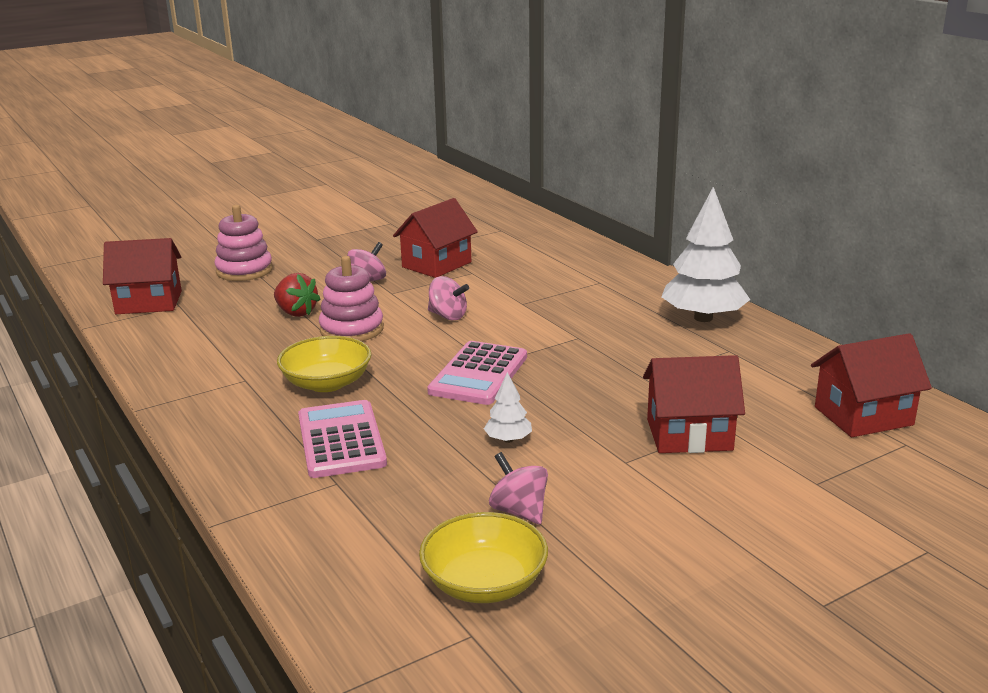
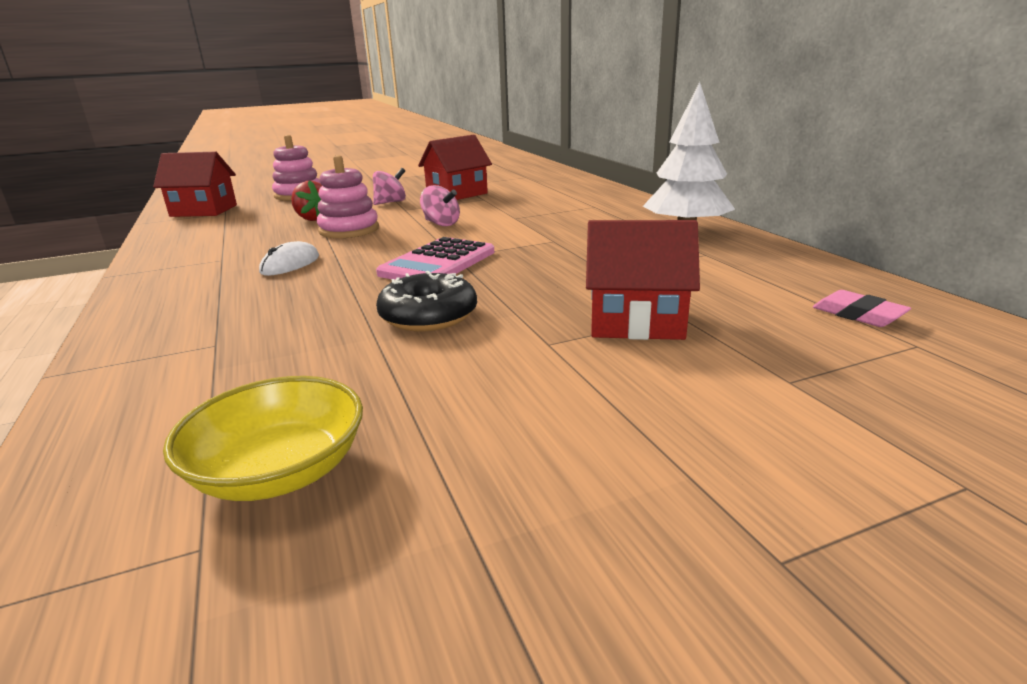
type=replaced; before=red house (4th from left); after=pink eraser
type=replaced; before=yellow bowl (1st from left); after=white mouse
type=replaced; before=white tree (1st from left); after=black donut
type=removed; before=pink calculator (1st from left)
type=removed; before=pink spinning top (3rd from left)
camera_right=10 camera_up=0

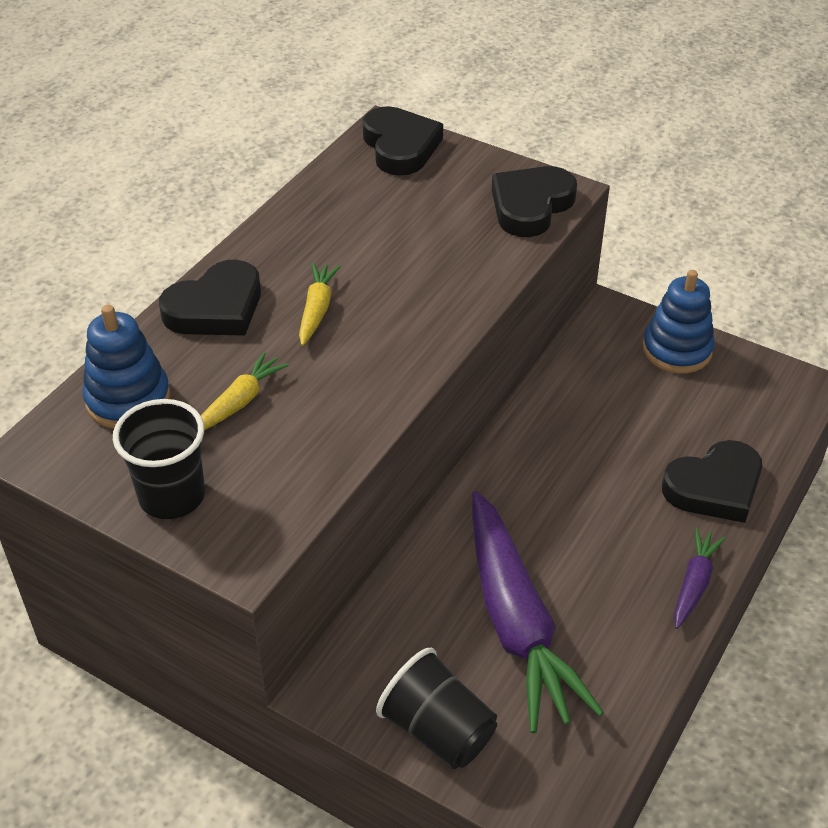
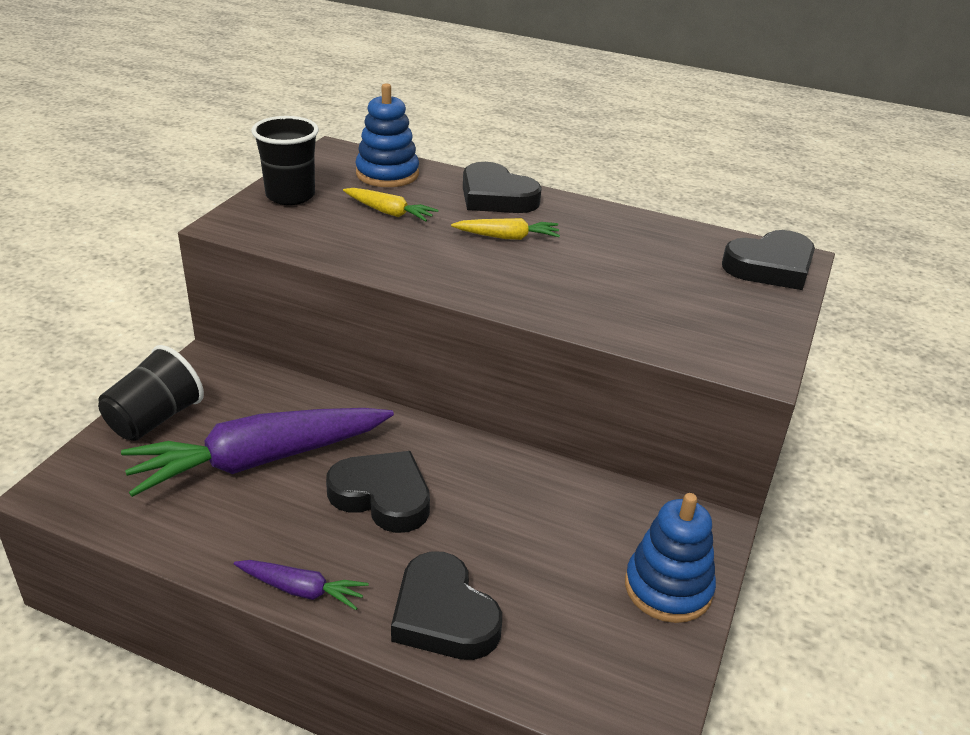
type=moved; before=black heart (3rd from left in the first image); after=black heart (1st from left)
camera_right=80 camera_up=-10

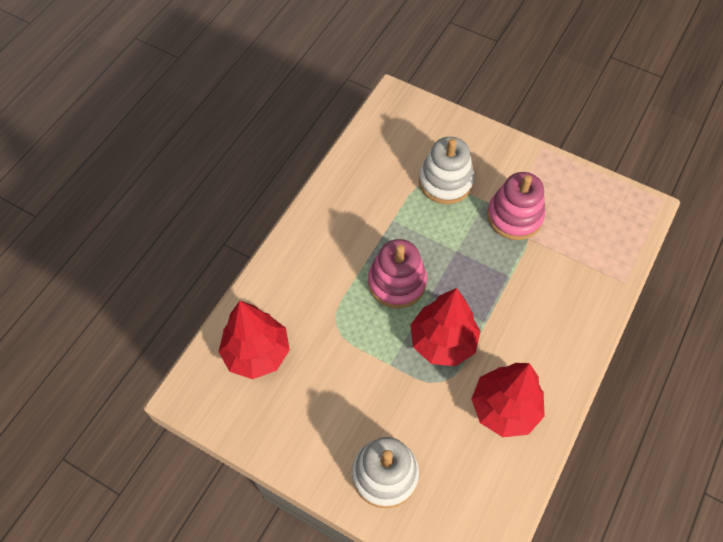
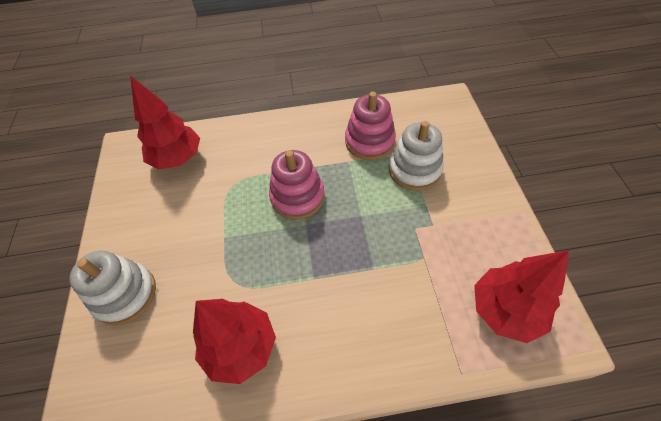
type=moved; before=pink stacking toy (2nd from left)
type=moved; before=red tree (2nd from left in the first image); after=red tree (3rd from left)
camera_right=55 camera_up=-5

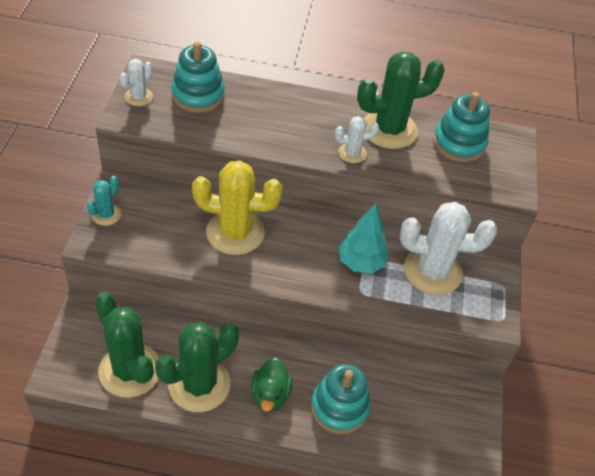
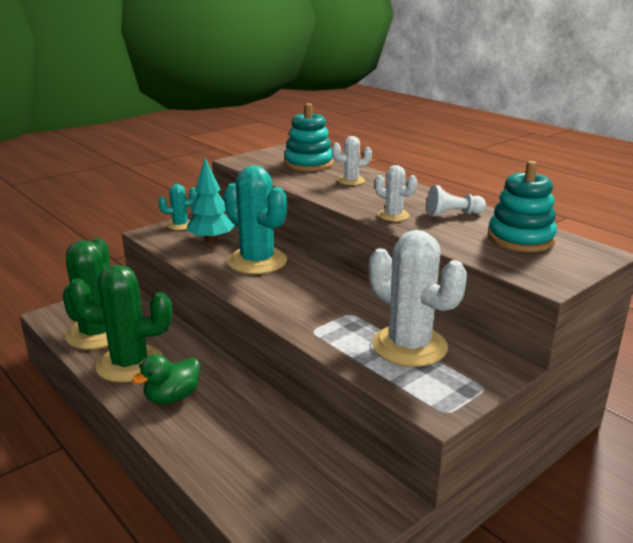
type=replaced; before=green cactus (3rd from left); after=white pawn
type=moved; before=white cactus (1st from left)
type=recoloured; before=yellow cactus; after=turquoise cactus (2nd from left)
type=moved; before=turquoise tree
type=removed; before=turquoise stacking toy (2nd from left)
camera_right=45 camera_up=-25

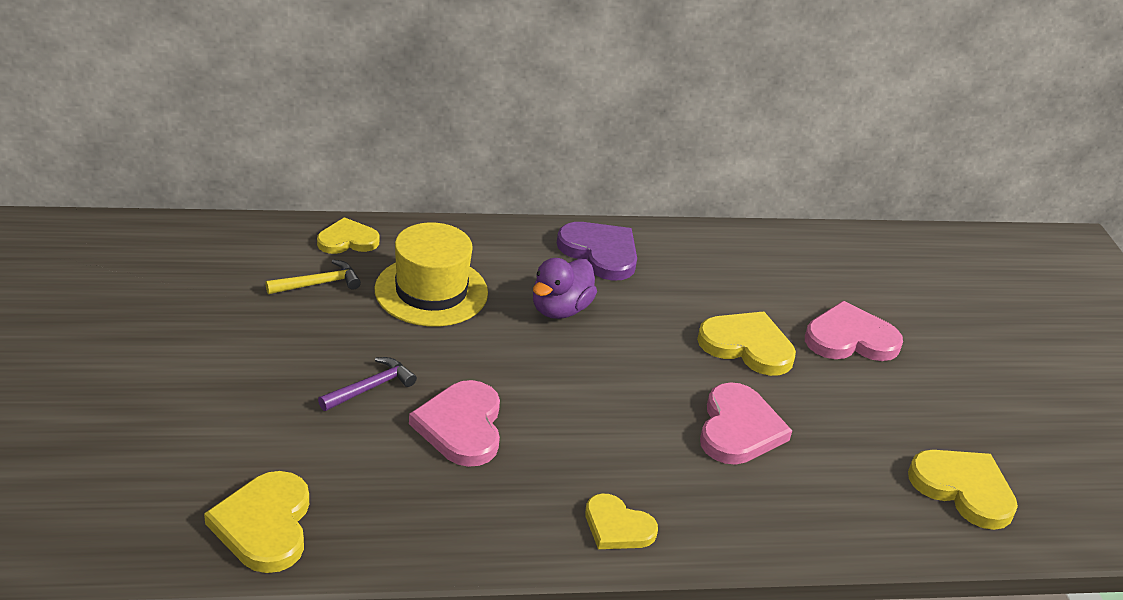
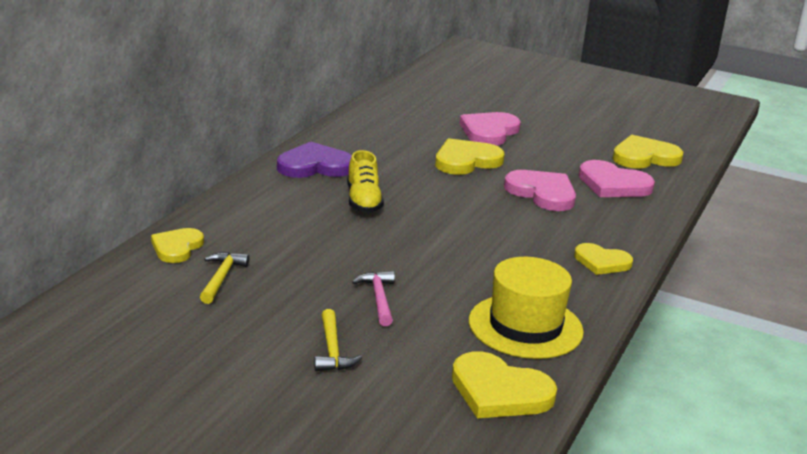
type=moved; before=yellow hat
type=replaced; before=purple duck; after=yellow shoe
type=recoloured; before=purple hammer; after=pink hammer
type=moved; before=pink heart (1st from left in the first image); after=pink heart (3rd from left)
type=turned; before=yellow heart (3rd from left in the first image); turn=45
type=added; after=yellow hammer (2nd from left)
camera_right=-55 camera_up=-10

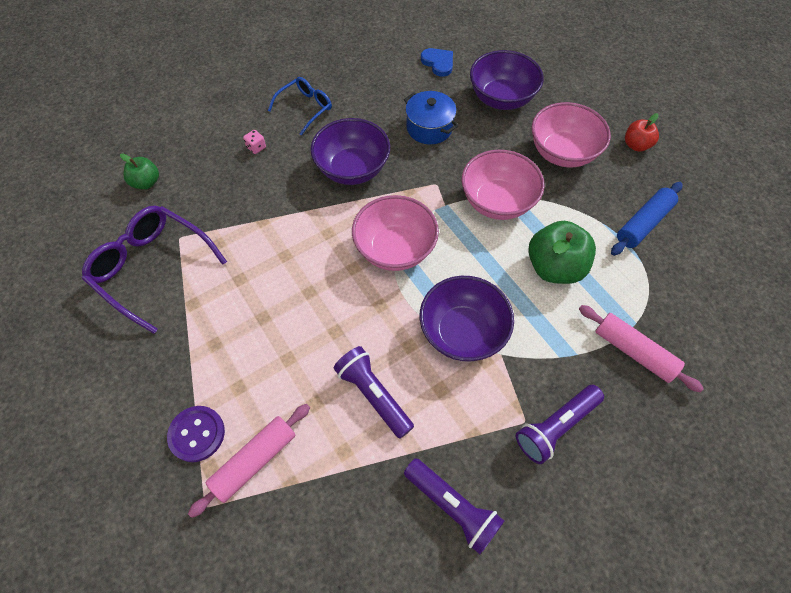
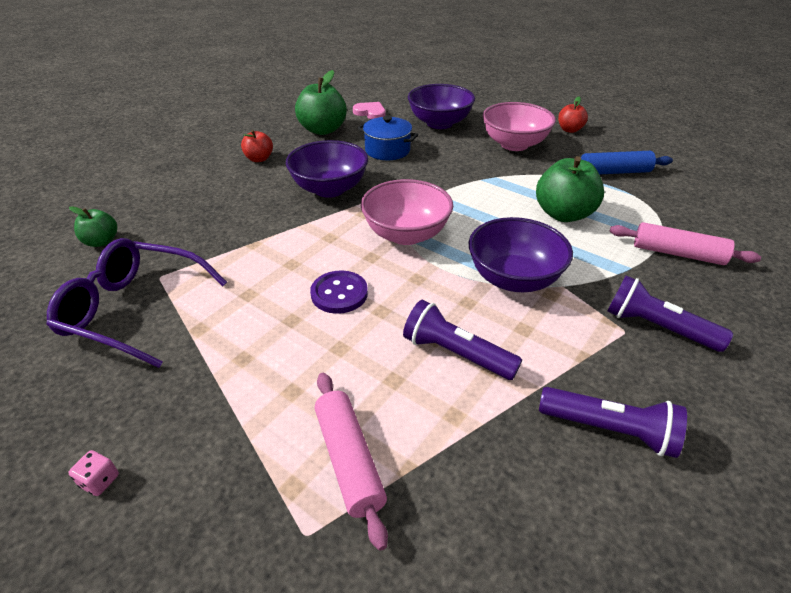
type=recoloured; before=blue heart; after=pink heart
type=replaced; before=blue glasses; after=red apple (1st from left)
type=moved; before=pink dice
type=removed; before=pink bowl (2nd from left)
type=turned; before=blue rolling pin; turn=60
type=turned; before=purple flashlight (3rd from left); turn=90
type=turned; before=pink rolling pin (1st from left); turn=-45
type=moved; before=purple button
type=added; after=green apple (2nd from left)
camera_right=-20 camera_up=-20

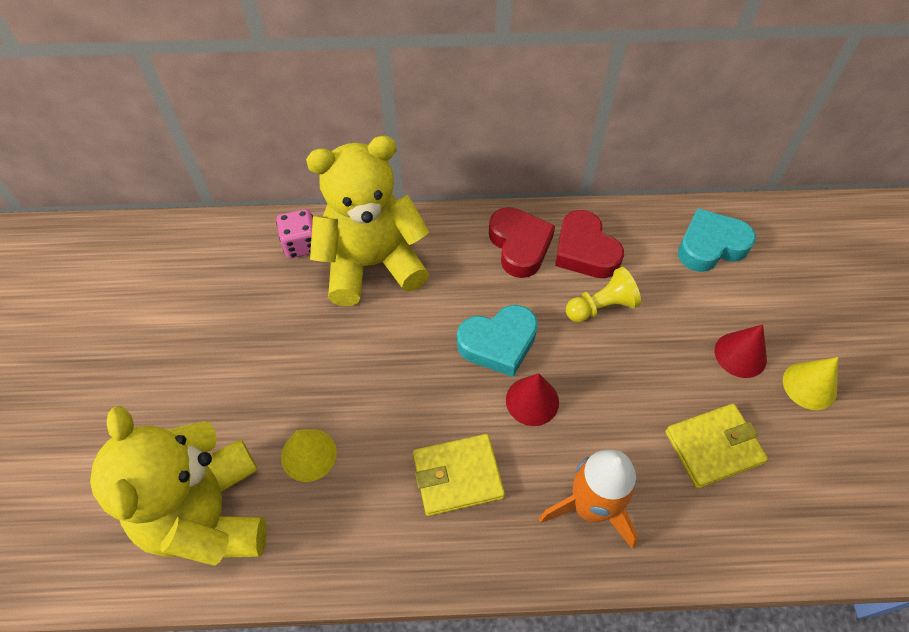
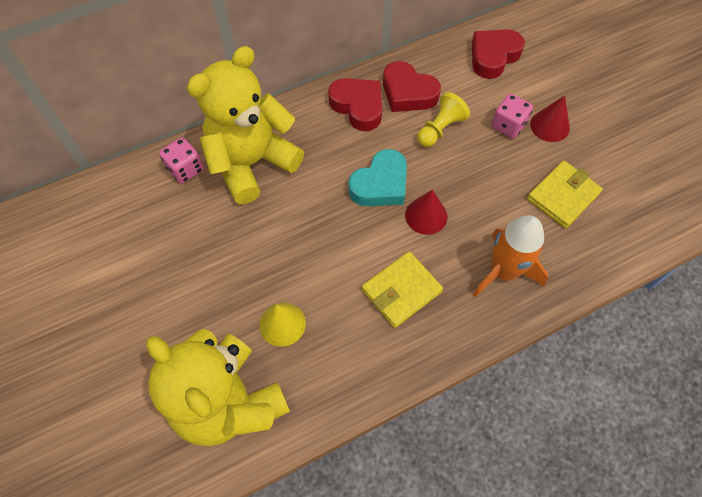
type=recoloured; before=turquoise heart (2nd from left); after=red heart (3rd from left)
type=removed; before=yellow cone (2nd from left)
type=added; after=pink dice (2nd from left)
camera_right=-25 camera_up=5

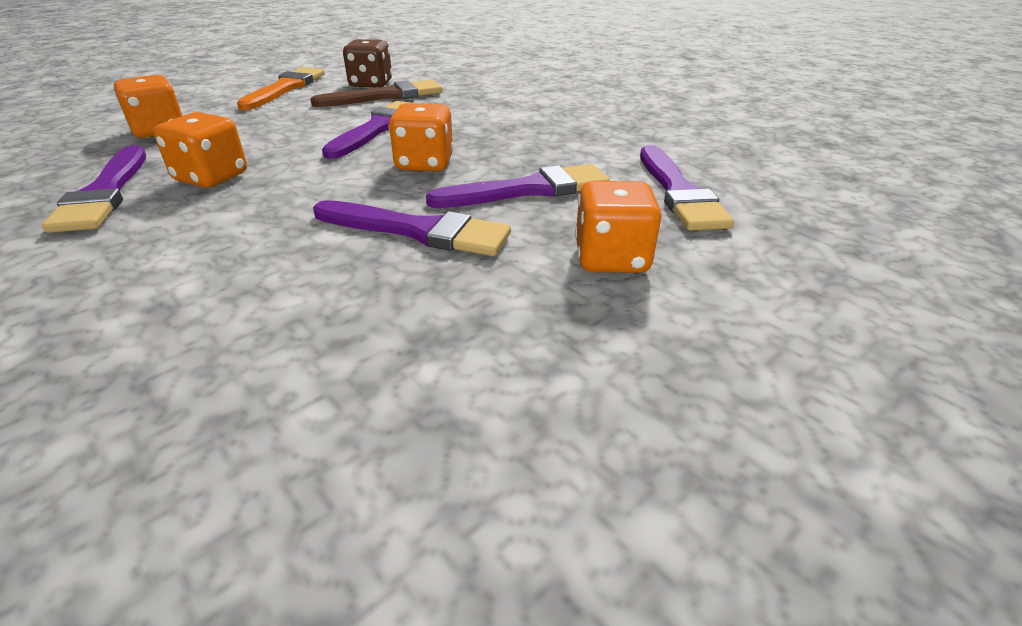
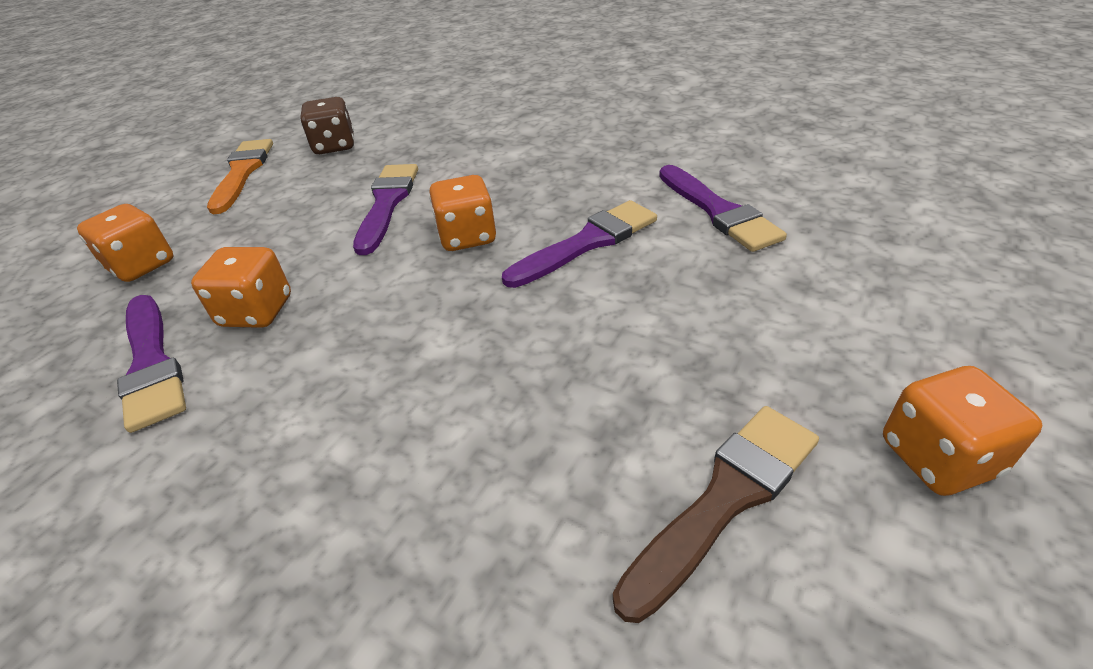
type=moved; before=brown brush
type=moved; before=orange dice (4th from left)
type=removed; before=purple brush (3rd from left)
camera_right=-15 camera_up=5

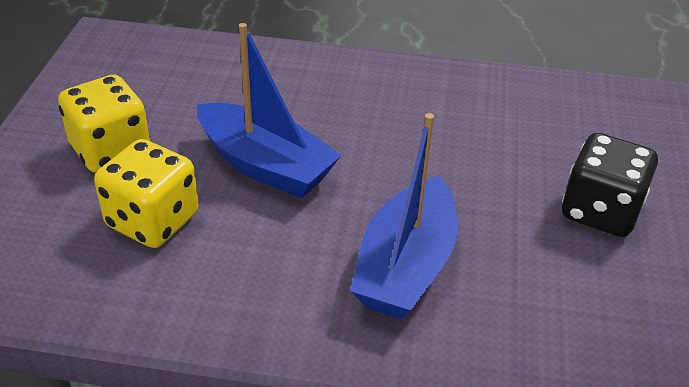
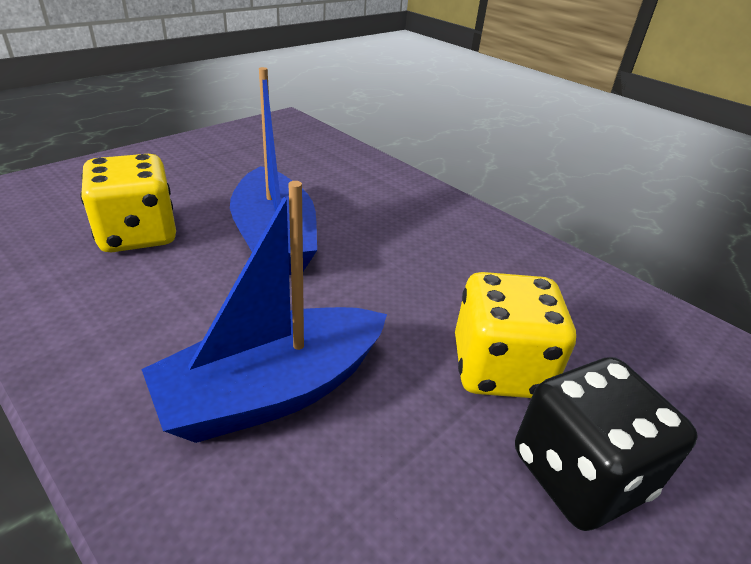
type=moved; before=yellow dice (1st from left in the first image); after=yellow dice (2nd from left)
camera_right=35 camera_up=-5

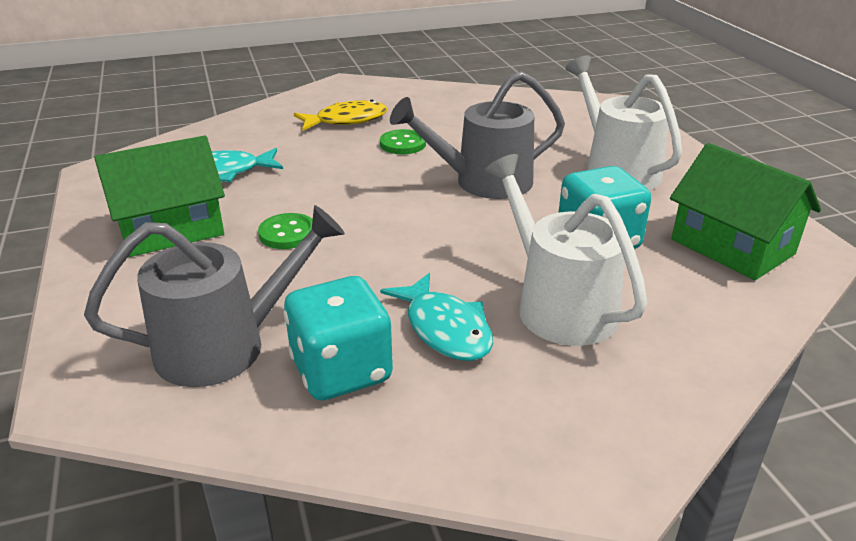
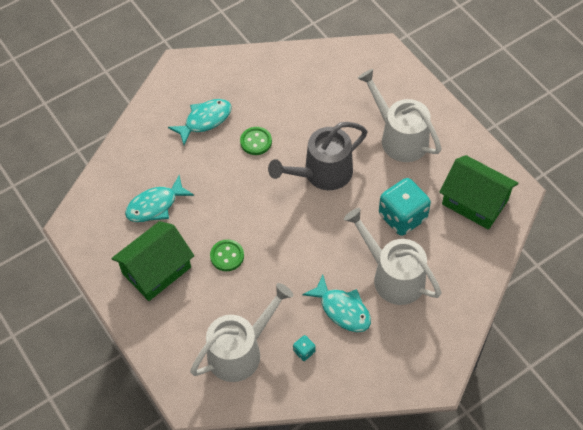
type=recoloured; before=yellow fish; after=turquoise fish (2nd from left)
type=recoloured; before=grey watering can (1st from left); after=white watering can (1st from left)
type=resized; before=turquoise dice (1st from left); scale=0.42
camera_right=-15 camera_up=25

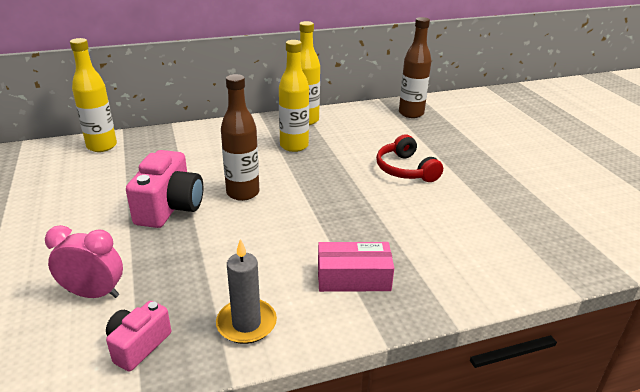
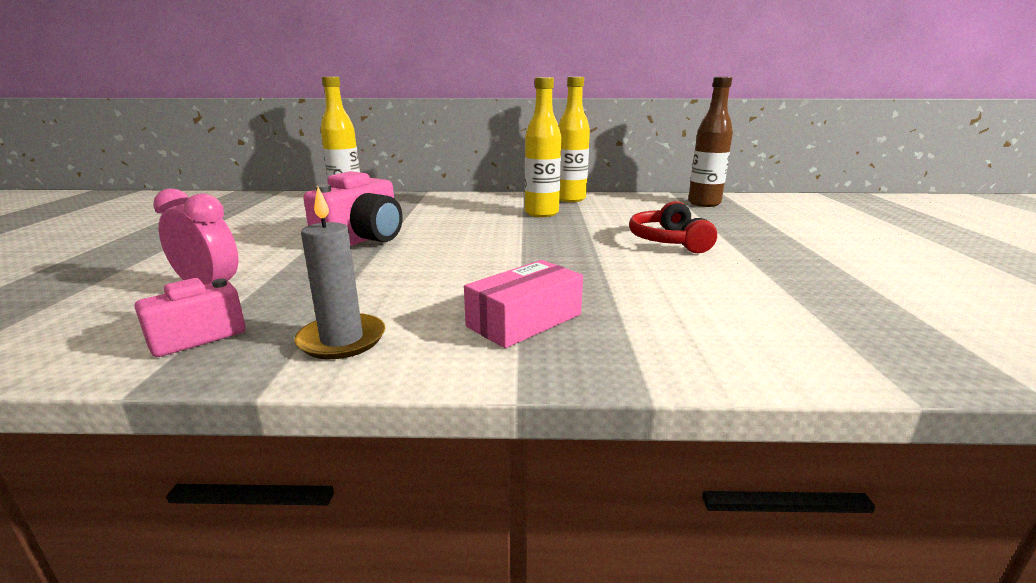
type=removed; before=brown bottle (1st from left)
type=turned; before=pink box; turn=-60
camera_right=20 camera_up=-10

